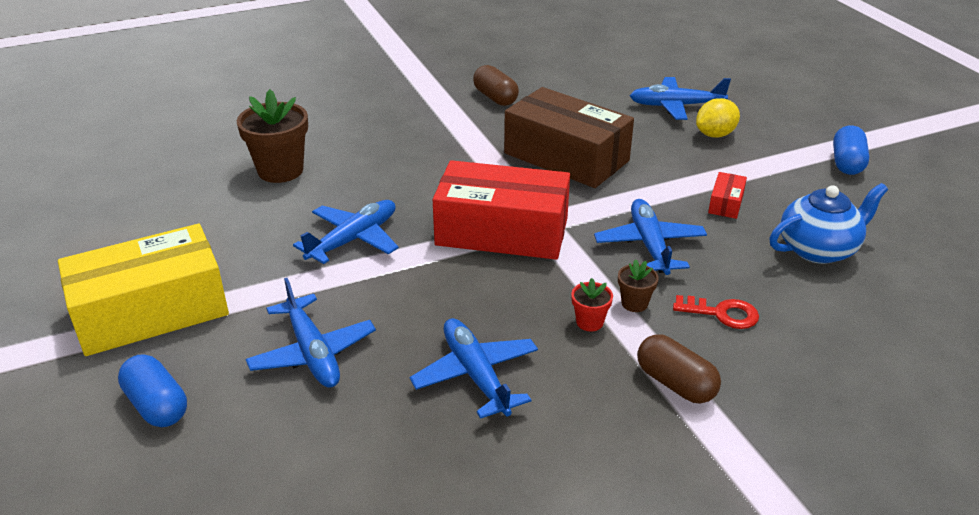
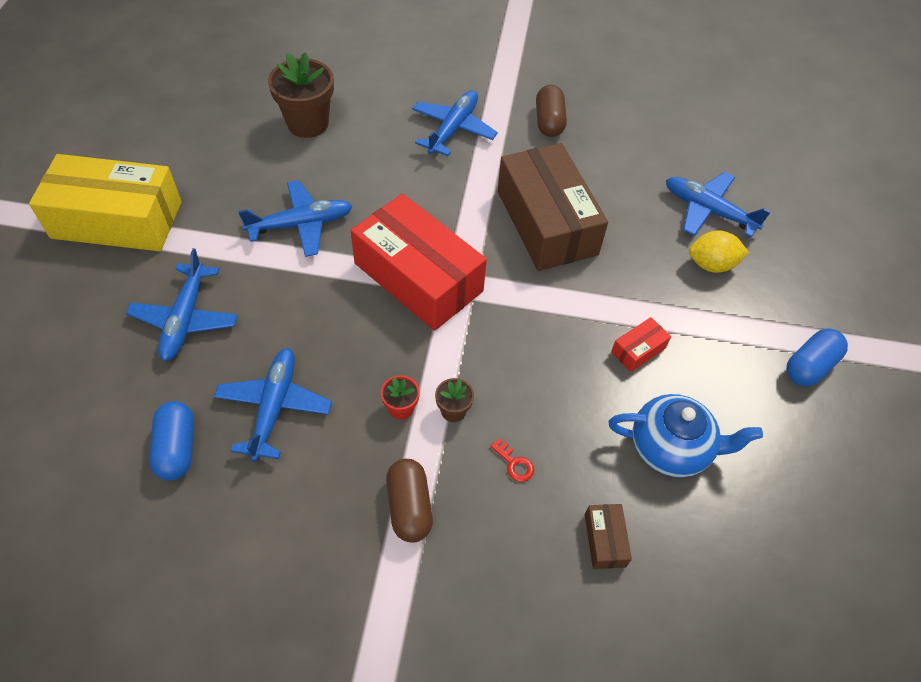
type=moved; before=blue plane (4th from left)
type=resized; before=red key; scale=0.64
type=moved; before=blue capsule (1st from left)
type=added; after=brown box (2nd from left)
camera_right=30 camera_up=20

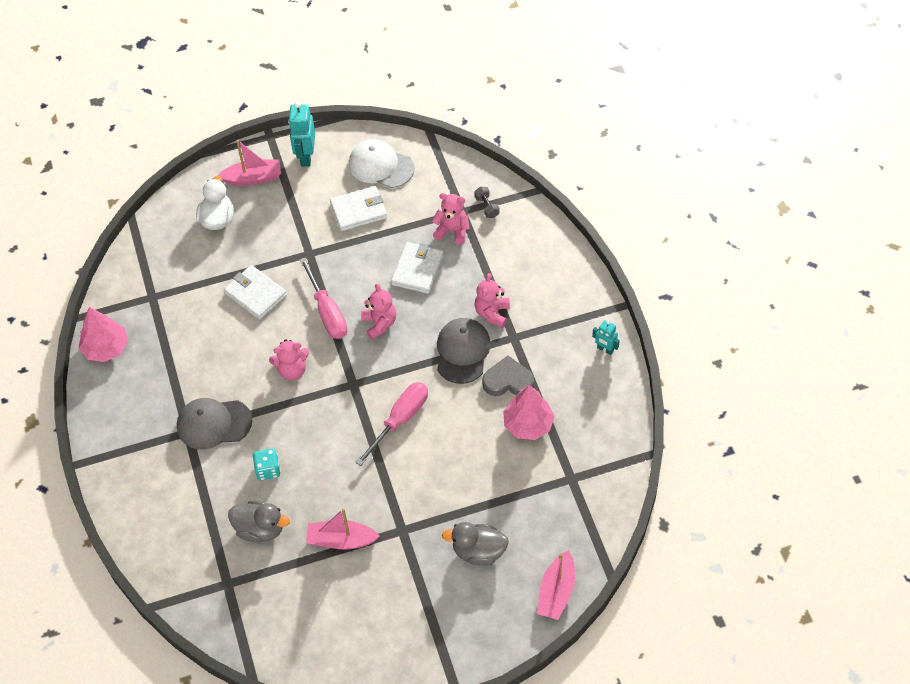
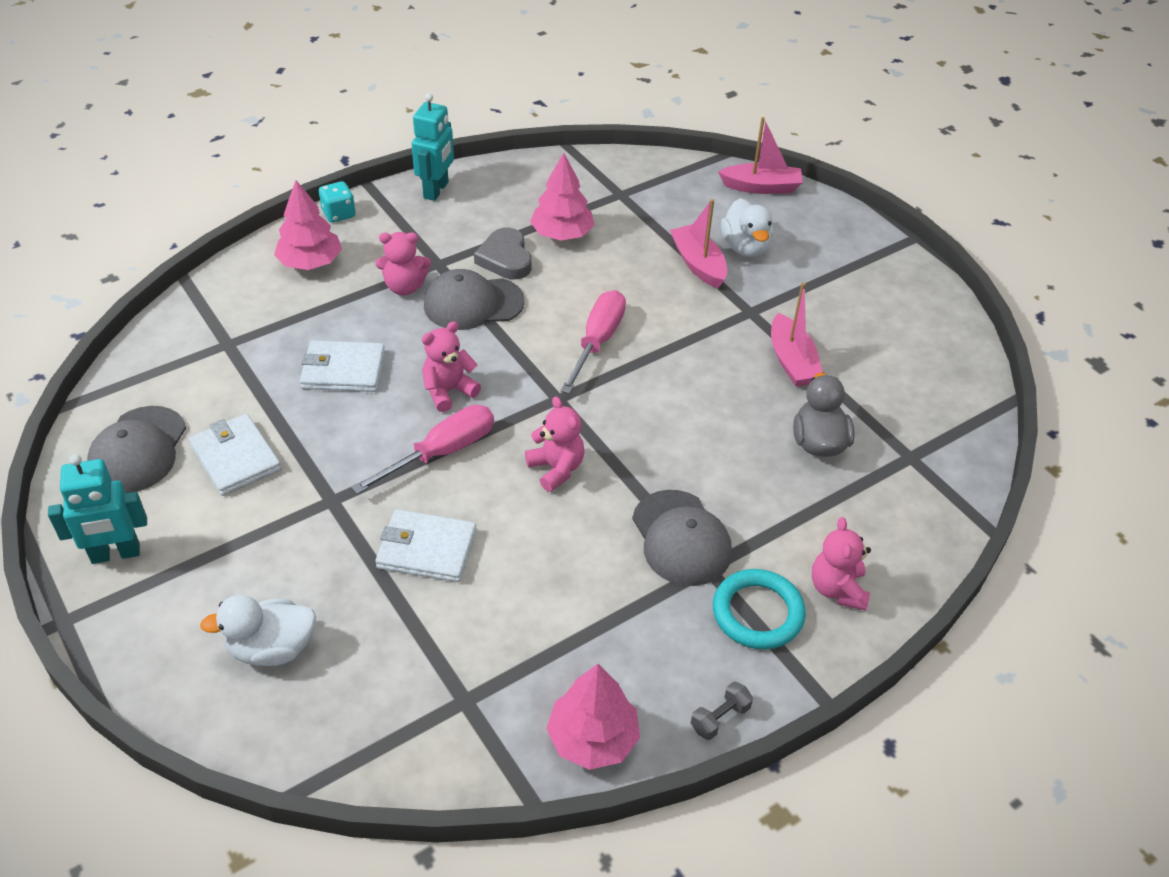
type=recoloured; before=white cap; after=grey cap (1st from left)
type=moved; before=pink boat (1st from left)
type=moved; before=grey dumbbell
type=moved; before=pink teddy bear (3rd from left in the first image); after=pink teddy bear (4th from left)
type=turned; before=white wallet (1st from left in the first image); turn=75
type=resized; before=turquoise robot (2nd from left); scale=1.71
type=turned; before=pink screwdriver (2nd from left); turn=90
type=moved; before=turquoise dice
type=recoloured; before=grey duck (2nd from left); after=white duck (2nd from left)
type=added; after=pink tree (1st from left)
type=added; after=turquoise ring
camera_right=-110 camera_up=-10

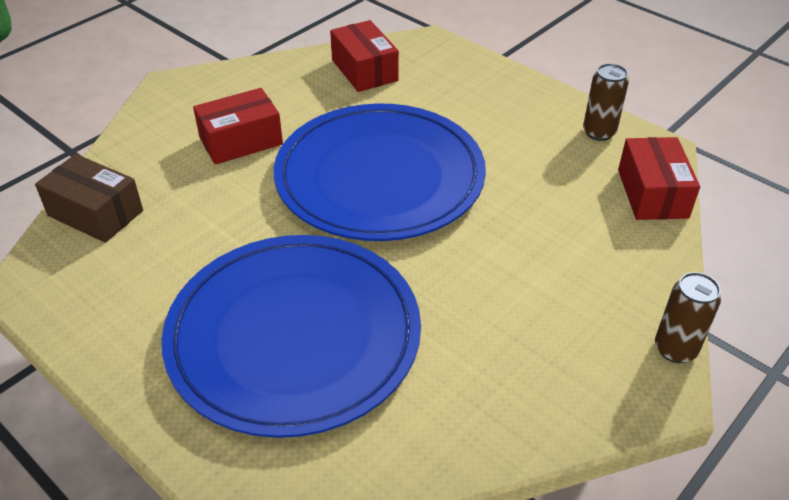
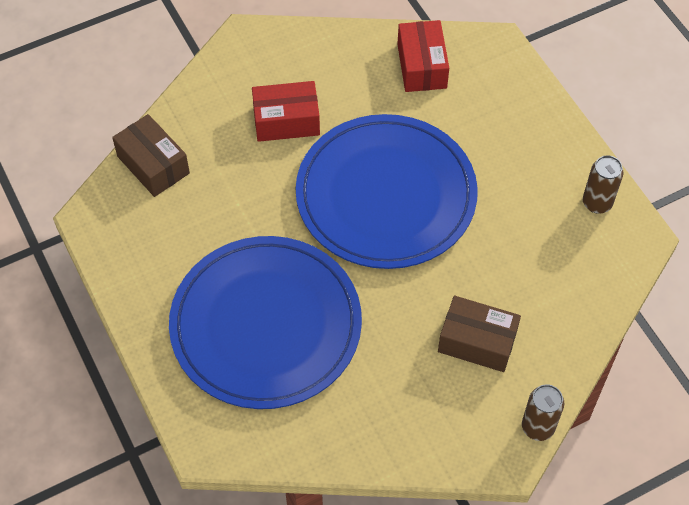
type=removed; before=red box (3rd from left)
type=added; after=brown box (2nd from left)
camera_right=20 camera_up=15

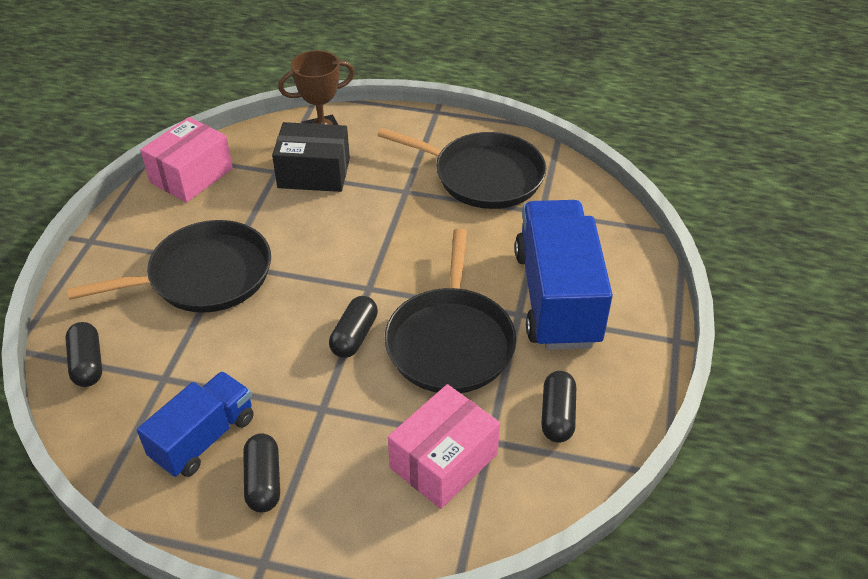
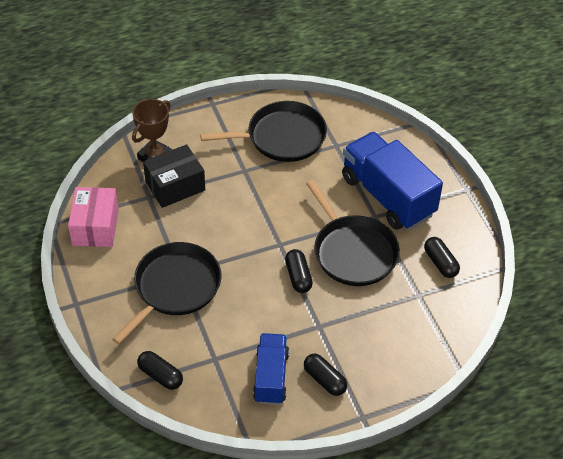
type=removed; before=pink box (2nd from left)
camera_right=-35 camera_up=5

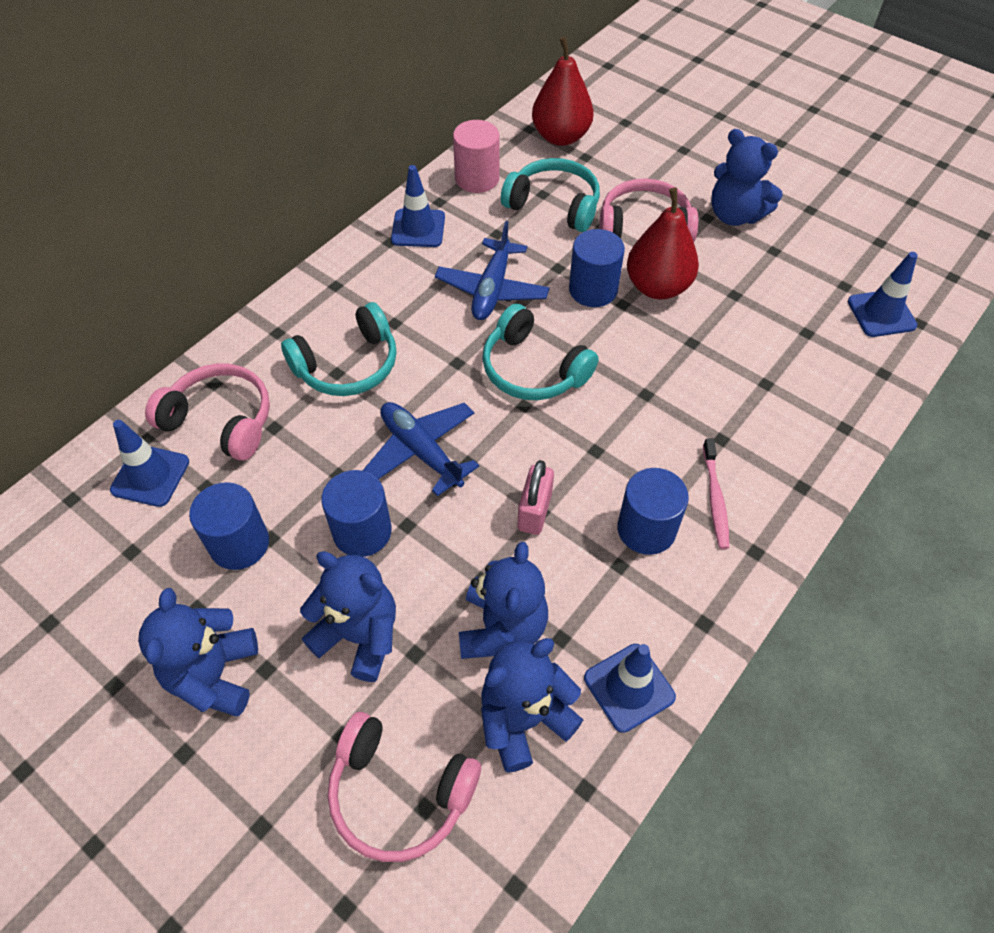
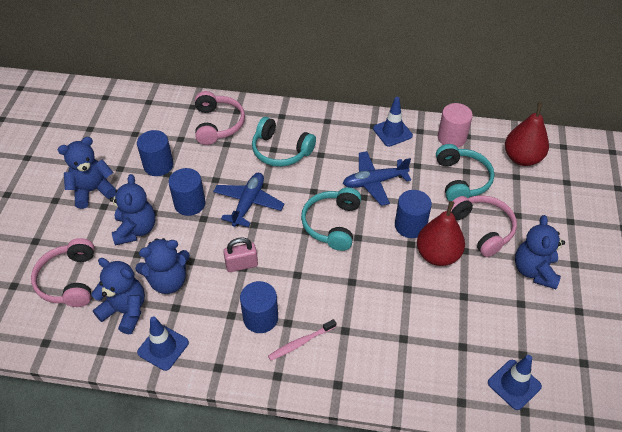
type=removed; before=blue traffic cone (1st from left)
camera_right=60 camera_up=-5

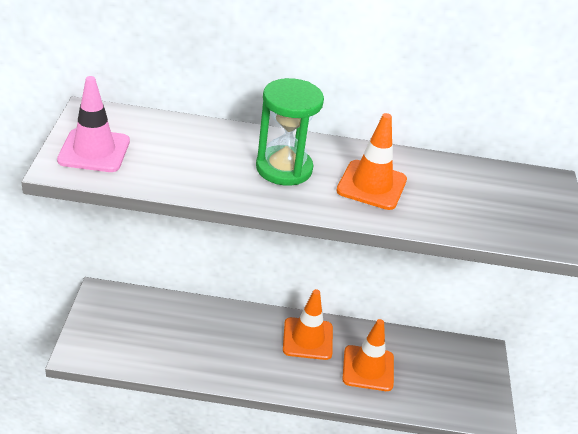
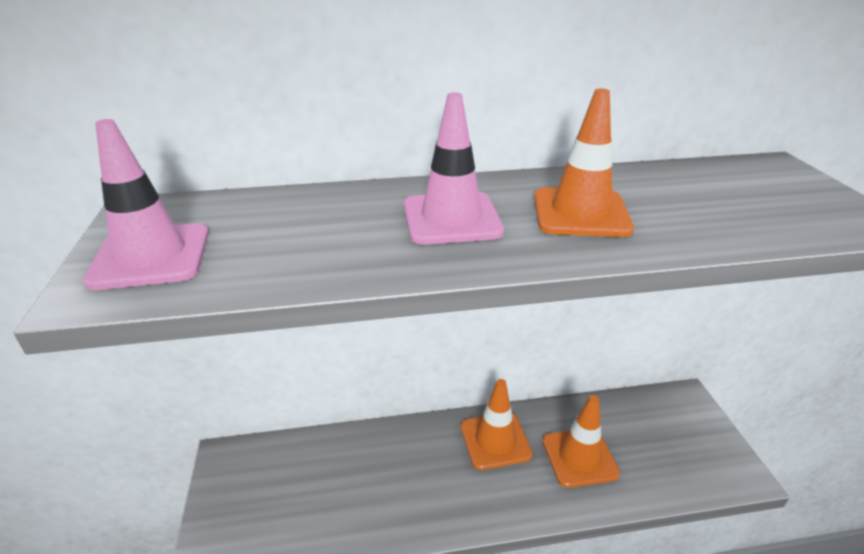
type=replaced; before=green hourglass; after=pink traffic cone (2nd from left)
camera_right=-10 camera_up=-5

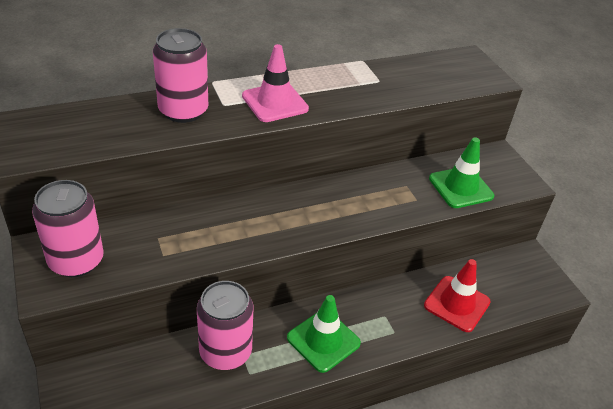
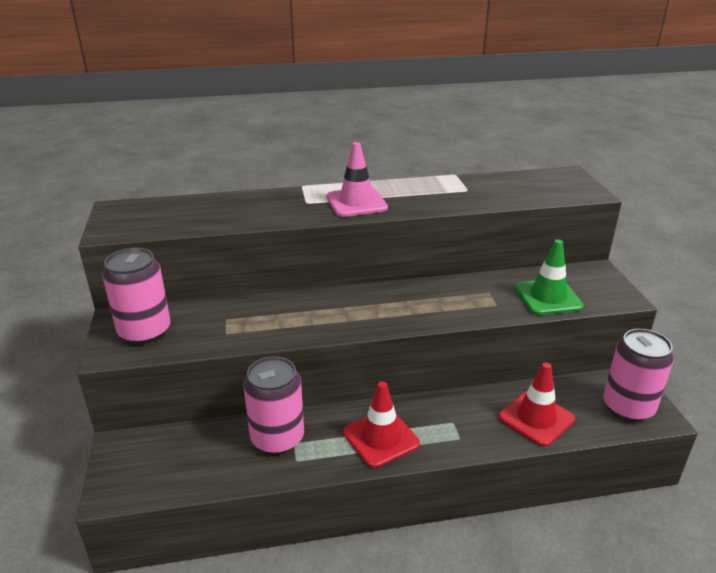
type=moved; before=pink can (2nd from left in the first image); after=pink can (3rd from left)
type=recoloured; before=green traffic cone (1st from left); after=red traffic cone (1st from left)
camera_right=15 camera_up=-10

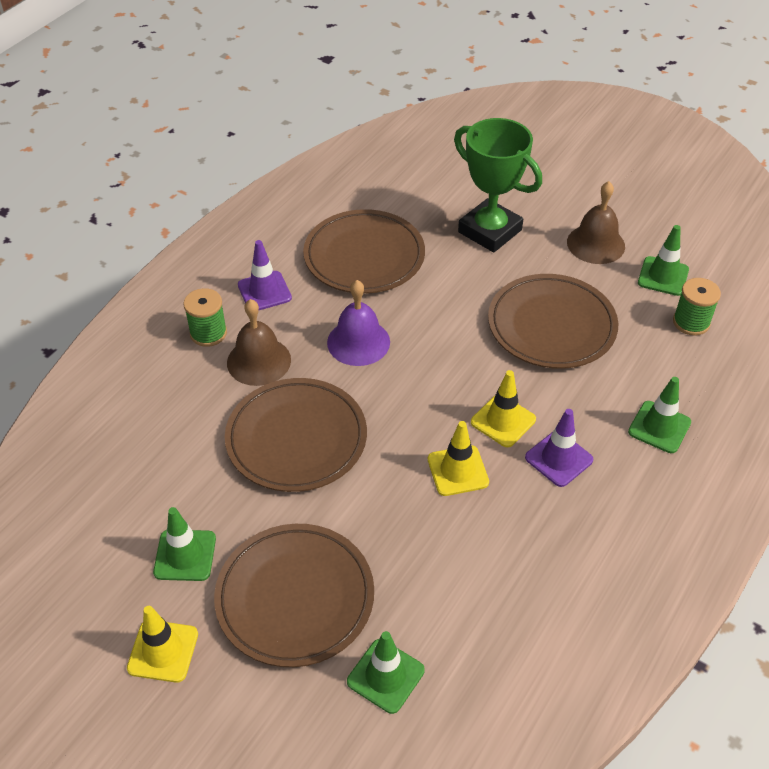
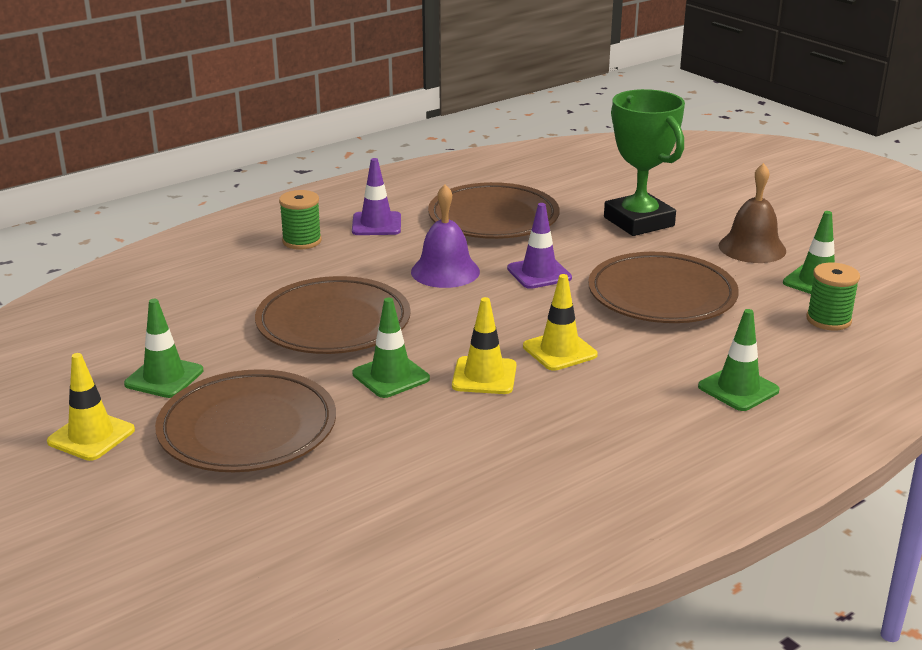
type=removed; before=brown bell (1st from left)
type=moved; before=purple traffic cone (2nd from left)
type=moved; before=green traffic cone (2nd from left)
camera_right=20 camera_up=-20

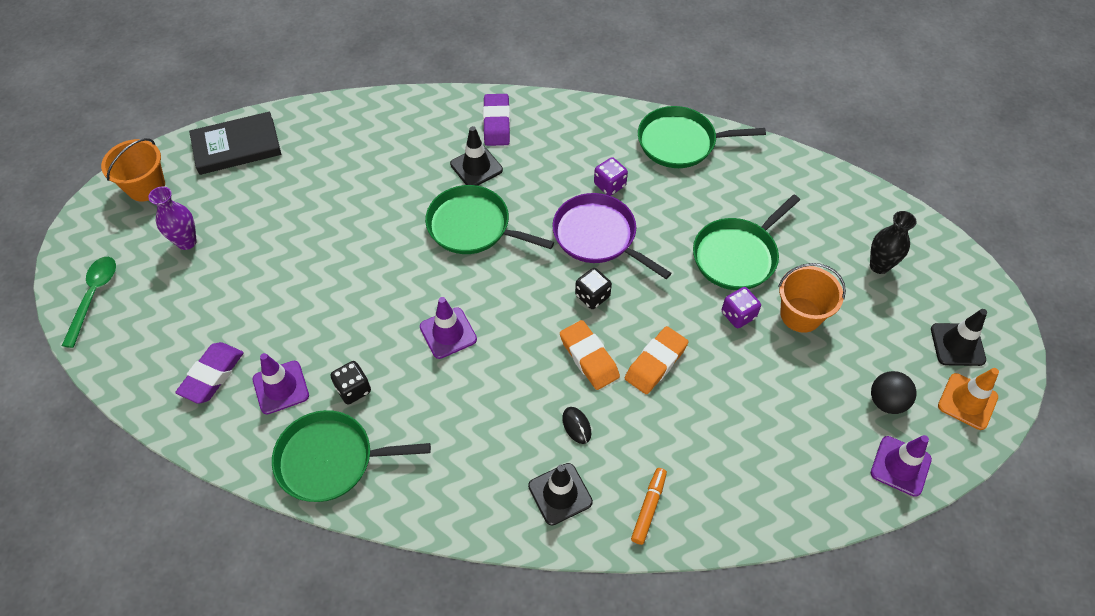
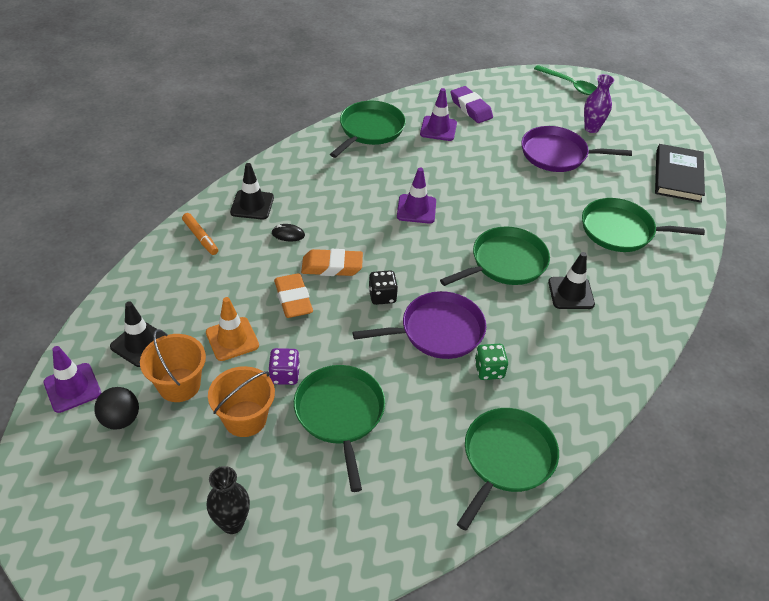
type=removed; before=purple eraser (2nd from left)
type=moved; before=orange bucket (1st from left)
type=recoloured; before=purple dice (1st from left); after=green dice
type=moved; before=black traffic cone (3rd from left in the first image); after=black traffic cone (1st from left)
type=removed; before=black dice (1st from left)
type=moved; before=orange traffic cone
type=added; after=purple pan (2nd from left)
type=added; after=green pan (5th from left)
camera_right=120 camera_up=-10

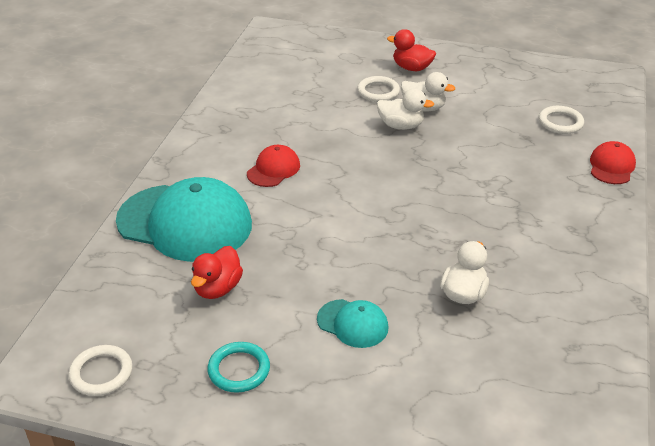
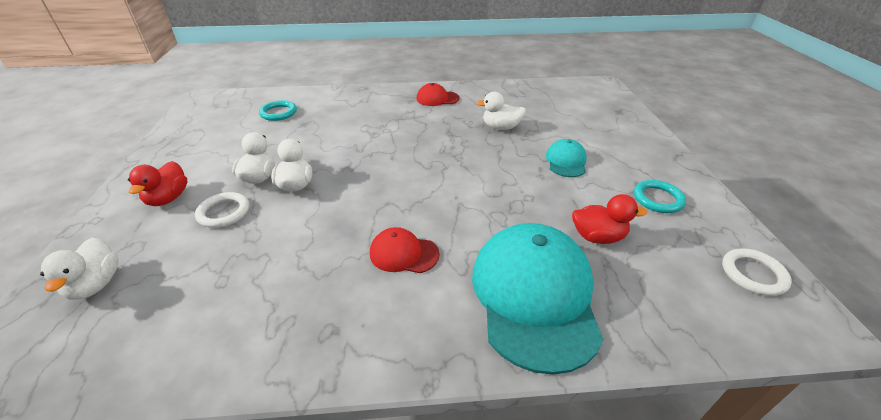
type=recoloured; before=white ring (3rd from left); after=turquoise ring (1st from left)
type=moved; before=red cap (2nd from left)
type=added; after=white duck (1st from left)
camera_right=-110 camera_up=0

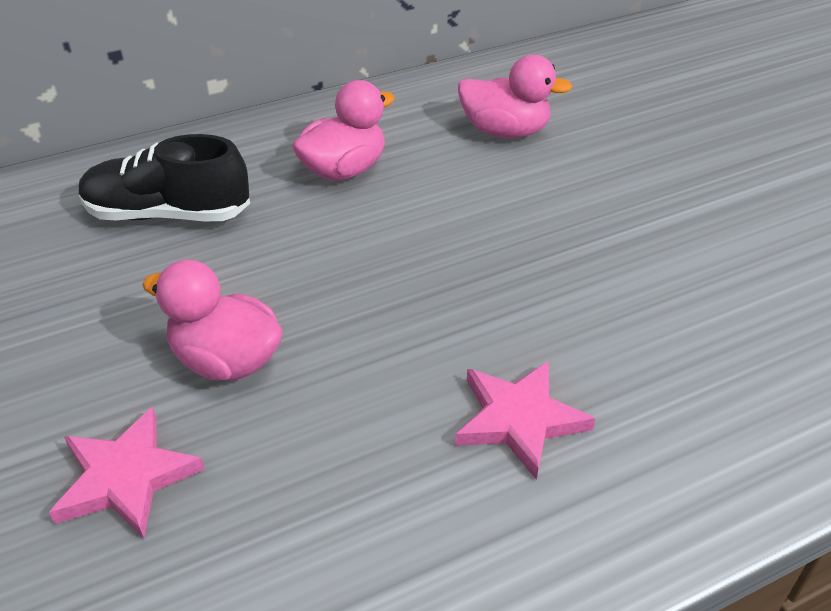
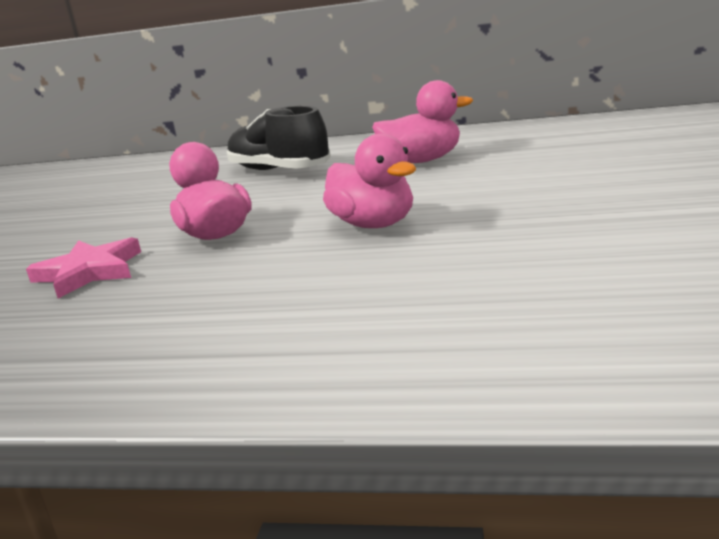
type=moved; before=pink duck (3rd from left in the first image); after=pink duck (2nd from left)
type=removed; before=pink star (2nd from left)
camera_right=40 camera_up=-20

